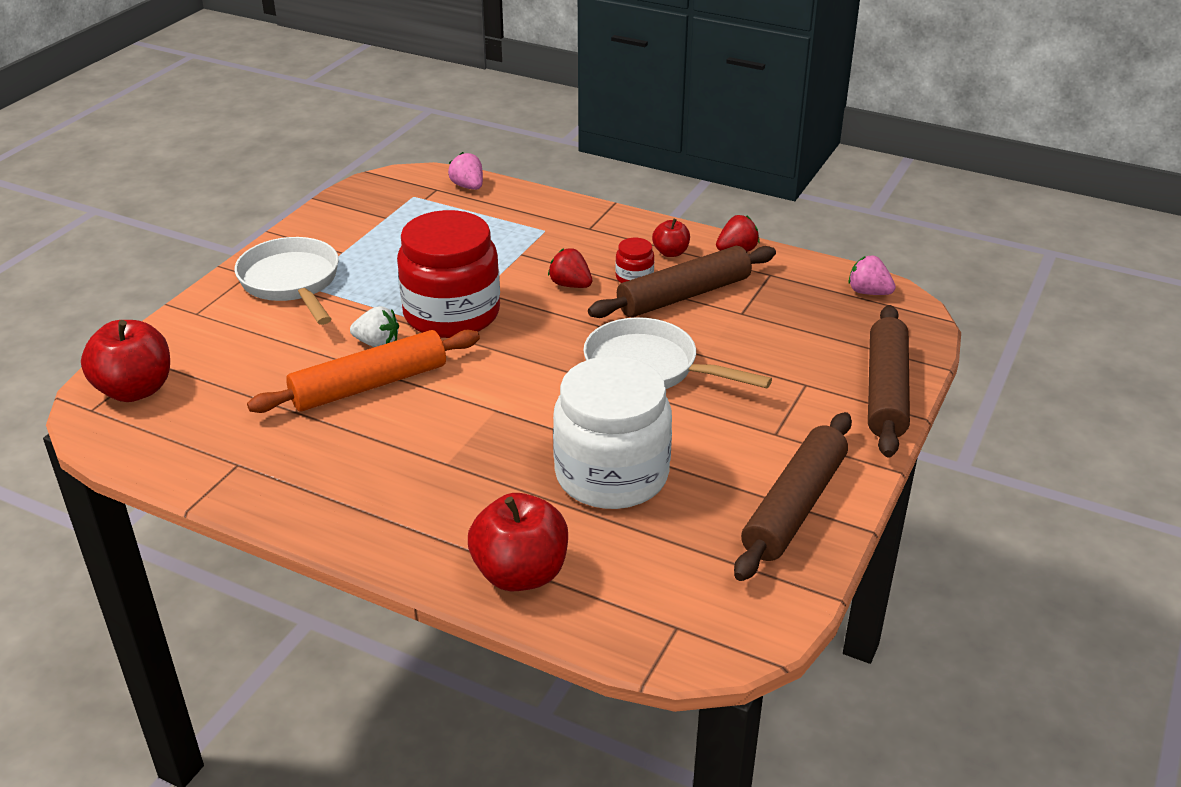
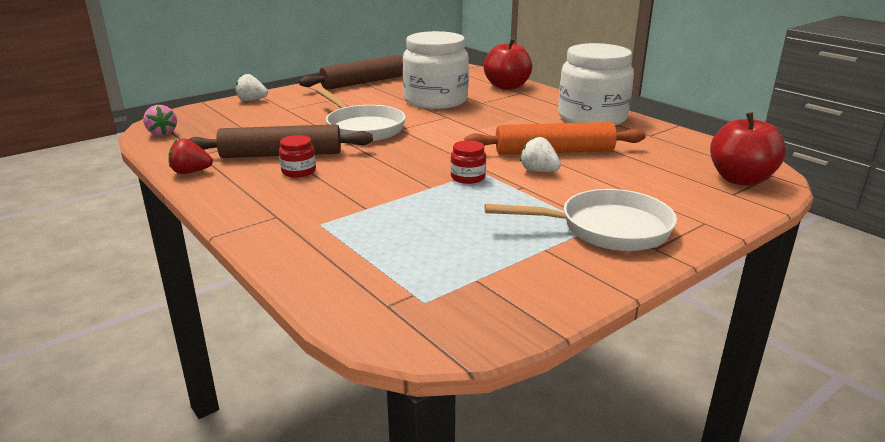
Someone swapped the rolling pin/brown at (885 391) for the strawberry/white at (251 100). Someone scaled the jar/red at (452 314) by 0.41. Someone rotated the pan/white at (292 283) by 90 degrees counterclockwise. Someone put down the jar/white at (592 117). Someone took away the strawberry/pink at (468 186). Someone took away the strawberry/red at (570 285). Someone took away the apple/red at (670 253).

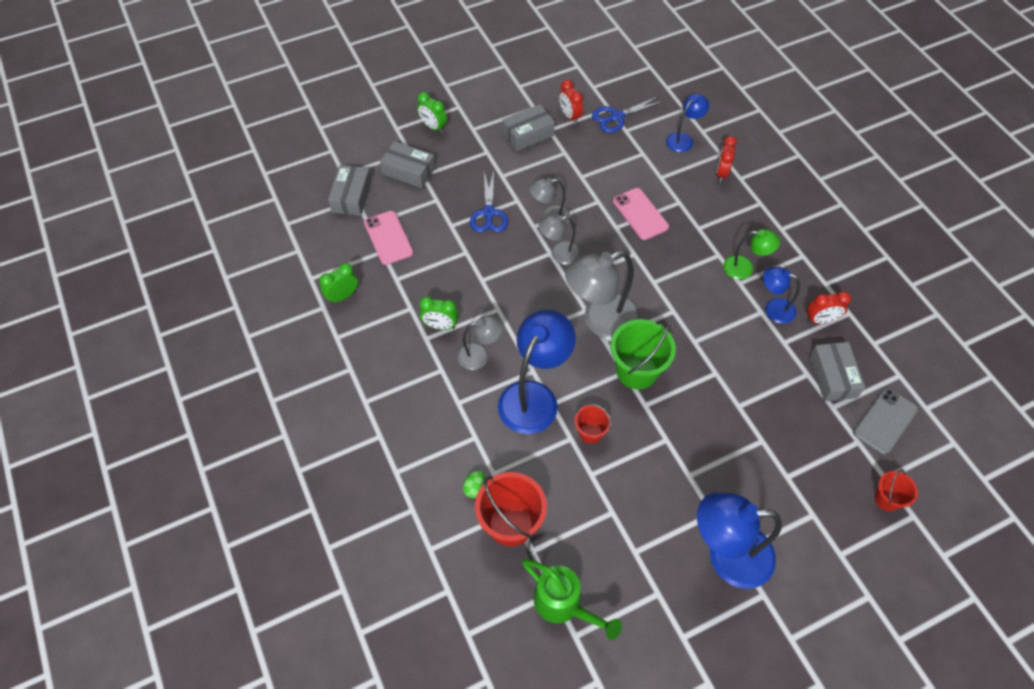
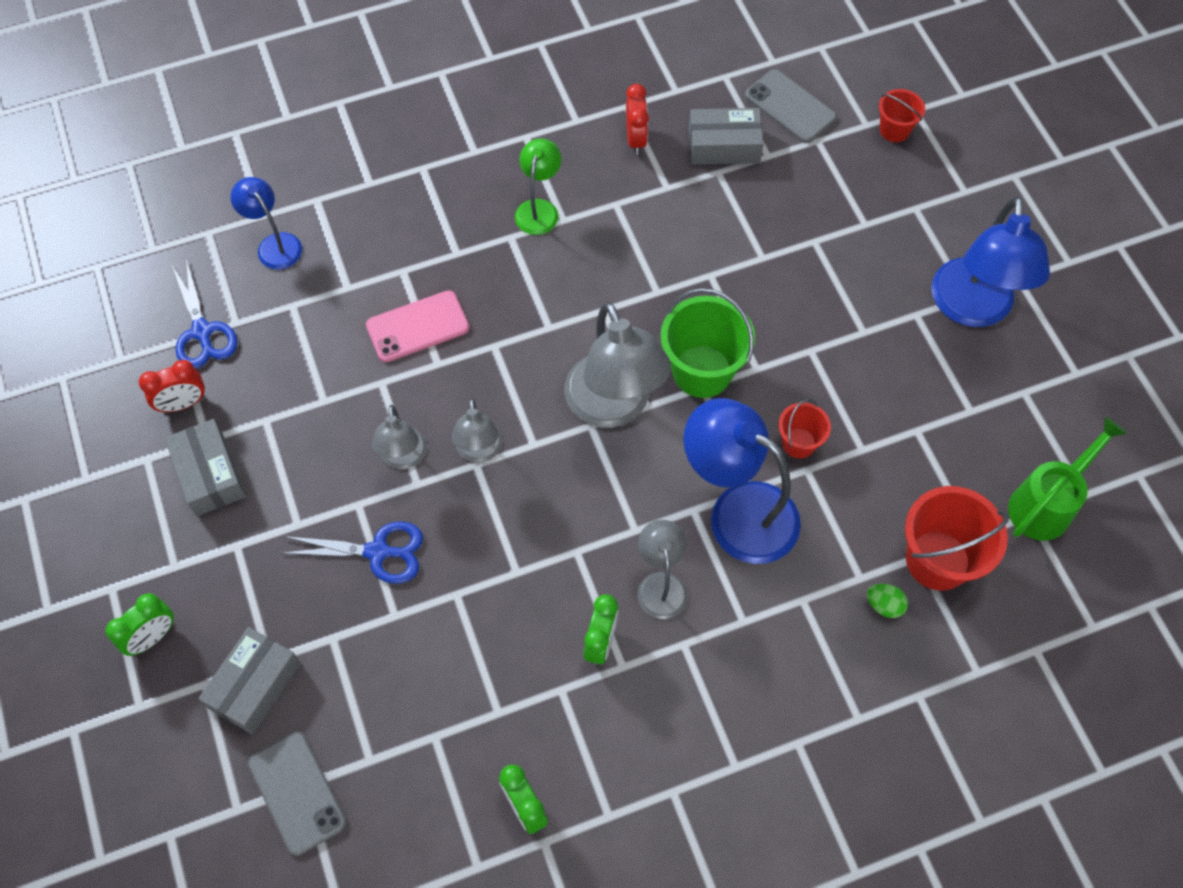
Someone swapped the box/grey at (352 196) for the phone/grey at (297 793). Someone took away the phone/pink at (388 238). Someone took away the clock/red at (721 173). Someone took away the lamp/blue at (773 308).

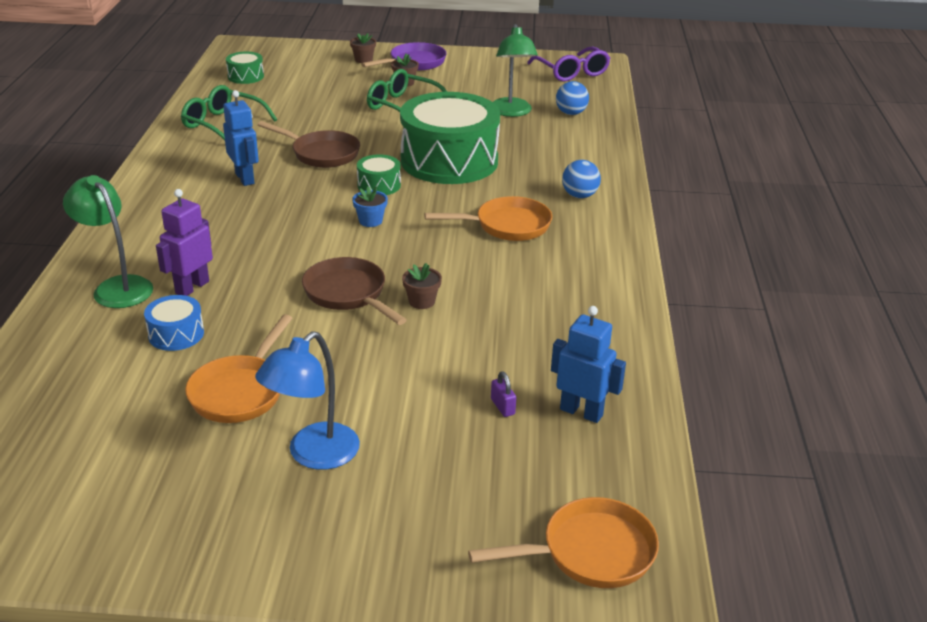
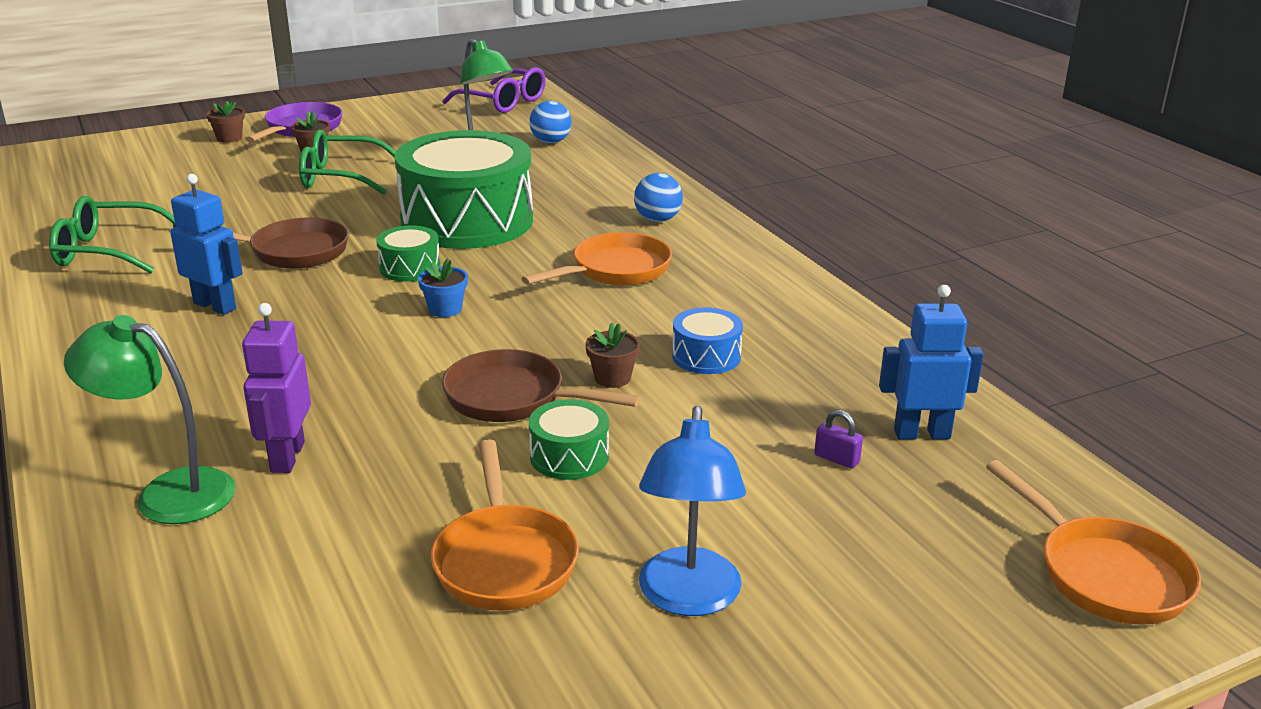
Someone carried the drum/green from (245 76) to (569 456). Someone carried the drum/blue from (176 334) to (706 356). Someone rotated the pan/orange at (590 552) by 105 degrees clockwise.

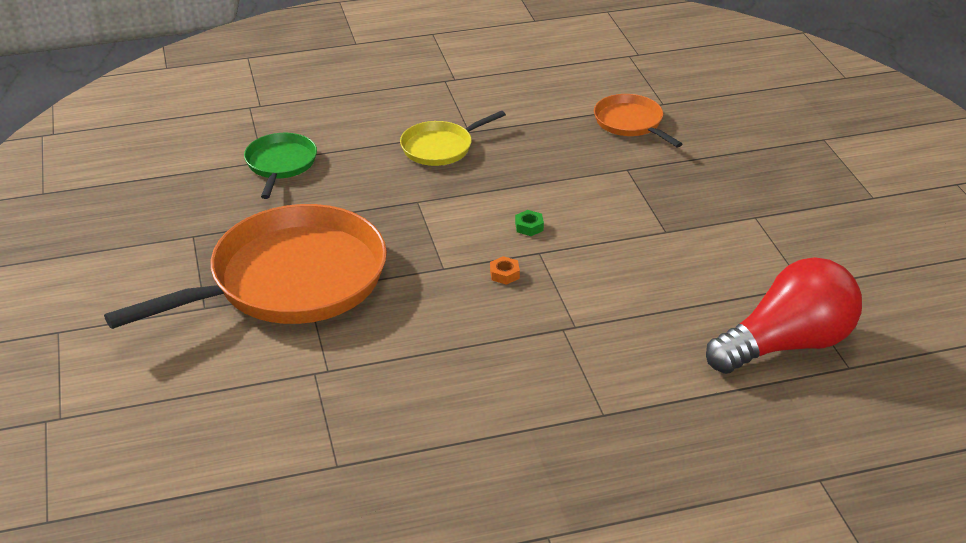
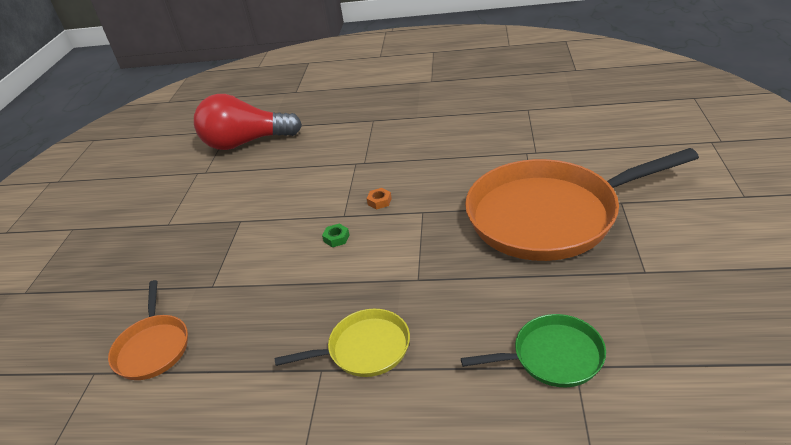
Someone rotated the pan/green at (280 164) by 120 degrees counterclockwise.

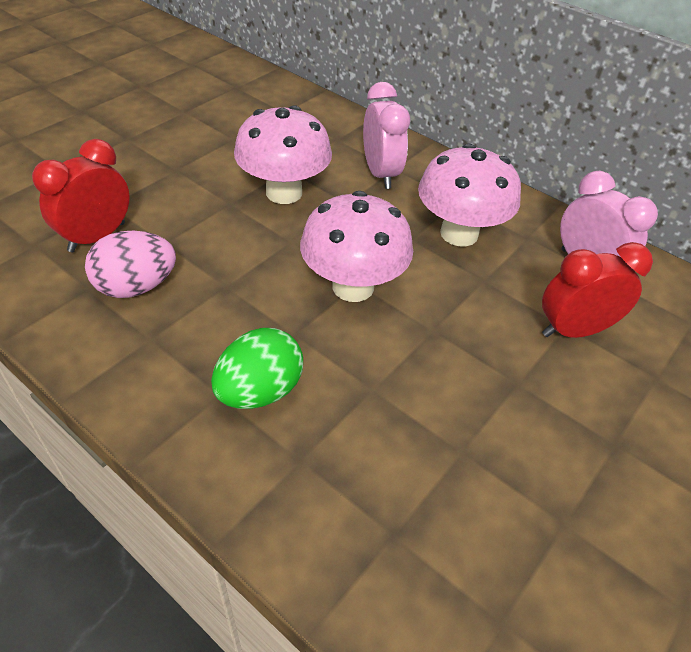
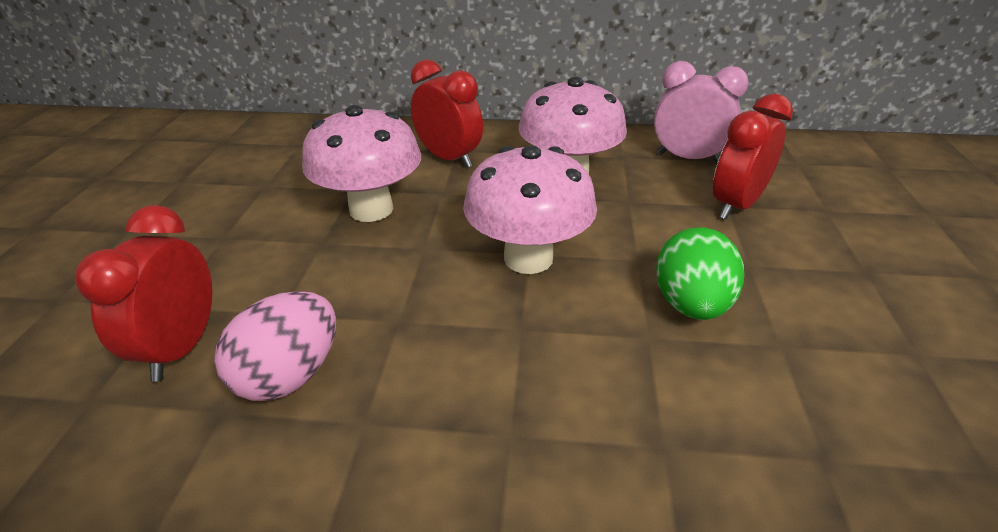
Someone repainted the clock/pink at (380 174), which became the clock/red at (449 159). Someone carried the egg/green from (260 391) to (691 305).

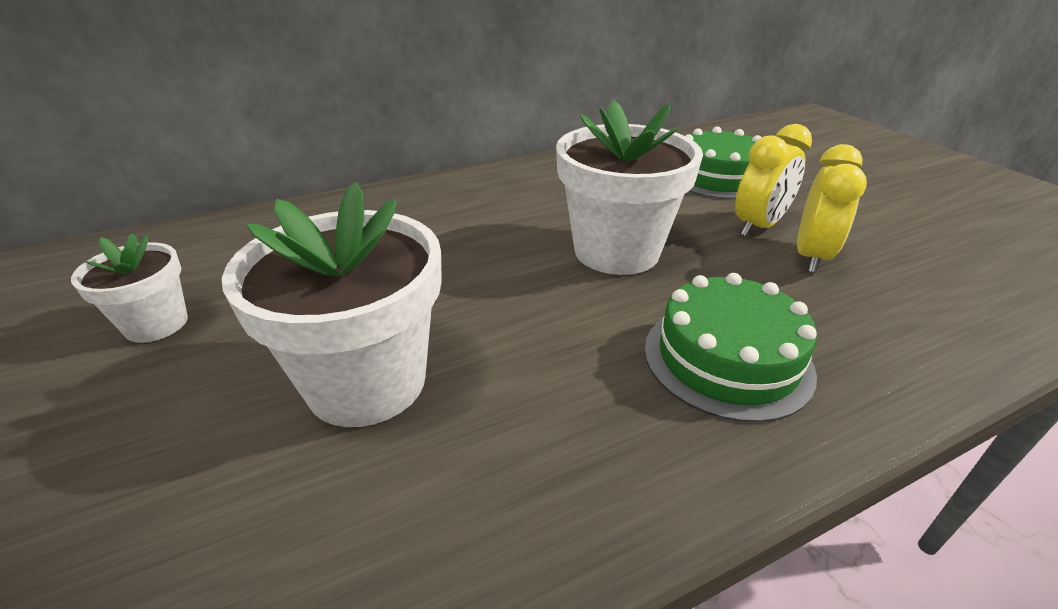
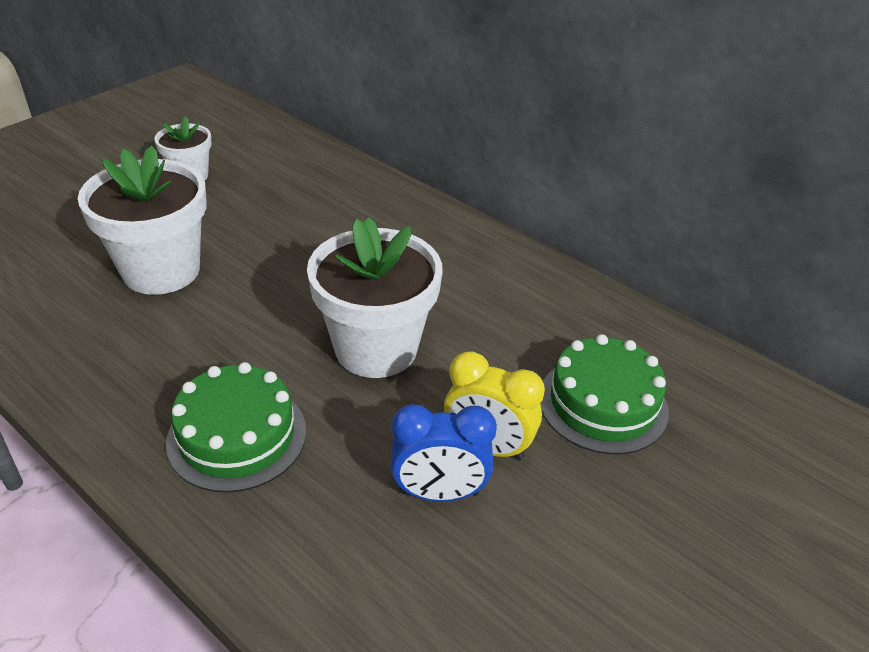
Someone repainted the clock/yellow at (811 257), which became the clock/blue at (439 493).

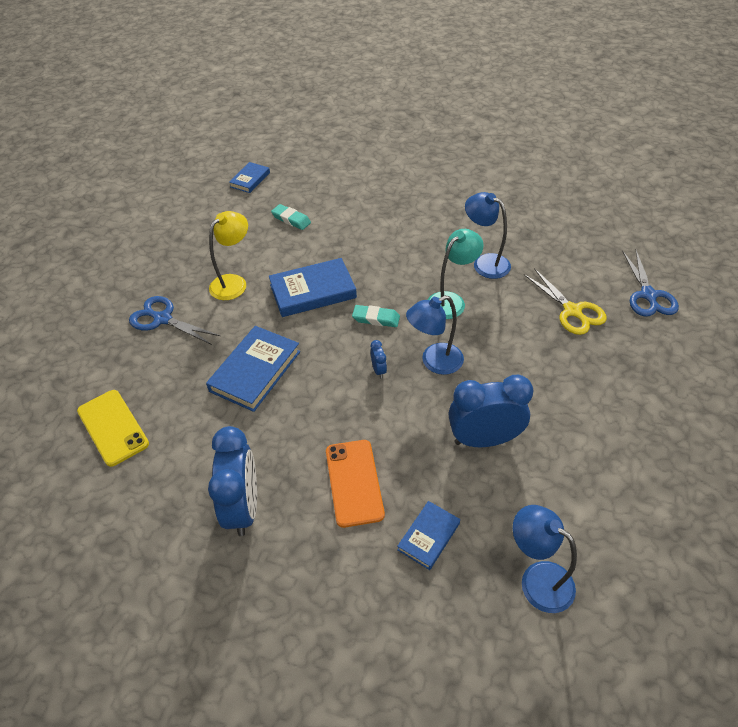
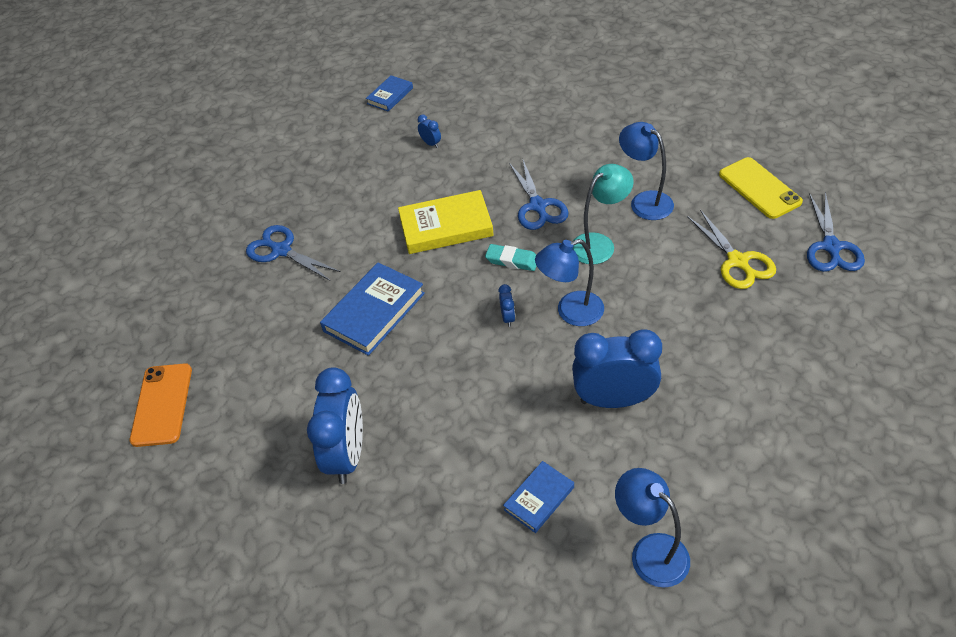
Someone carried the phone/orange from (354 482) to (162 404). Someone repainted the book/blue at (313 291), which became the book/yellow at (446 226). Someone swapped the eraser/turquoise at (291 219) for the clock/blue at (431 144). Someone put down the scissors/blue at (538 206). Someone carried the phone/yellow from (113 427) to (759 188). Someone took away the lamp/yellow at (233 282).

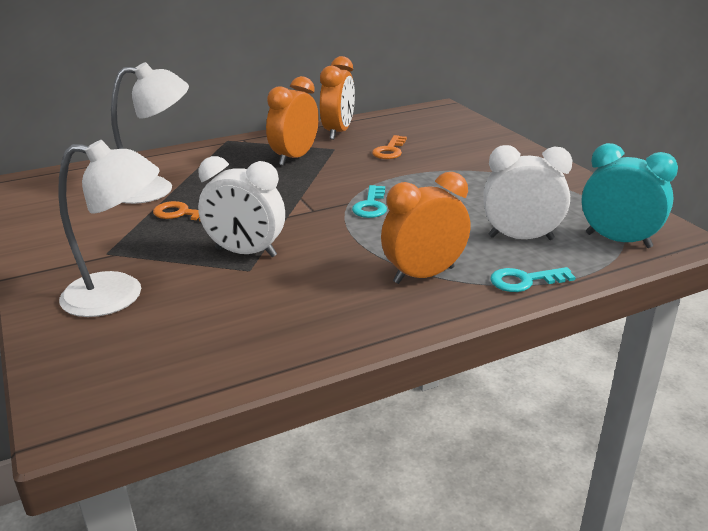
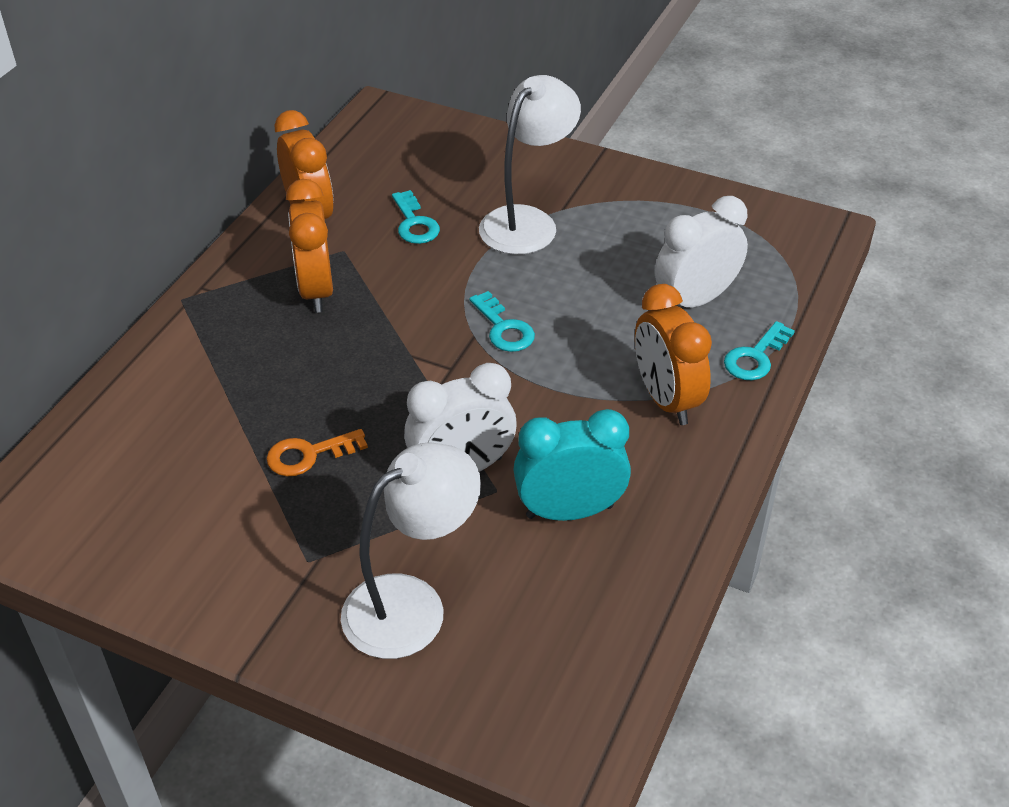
Someone repainted the key/orange at (390 150), which became the key/turquoise at (414 223). Someone carried the lamp/white from (155 189) to (527 221). Someone carried the clock/turquoise from (618 240) to (569 511). Someone rotated the clock/orange at (423 275) by 45 degrees counterclockwise.

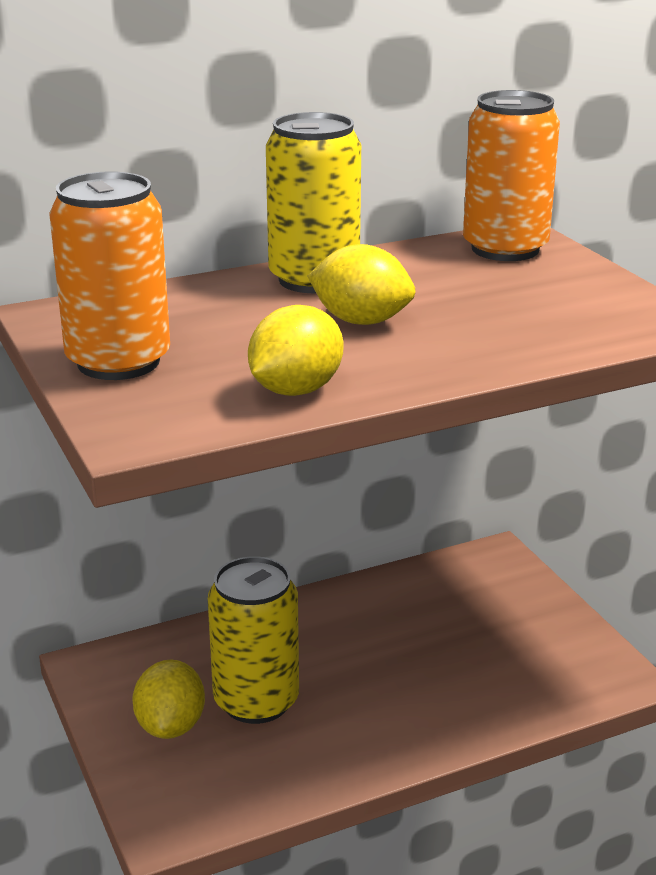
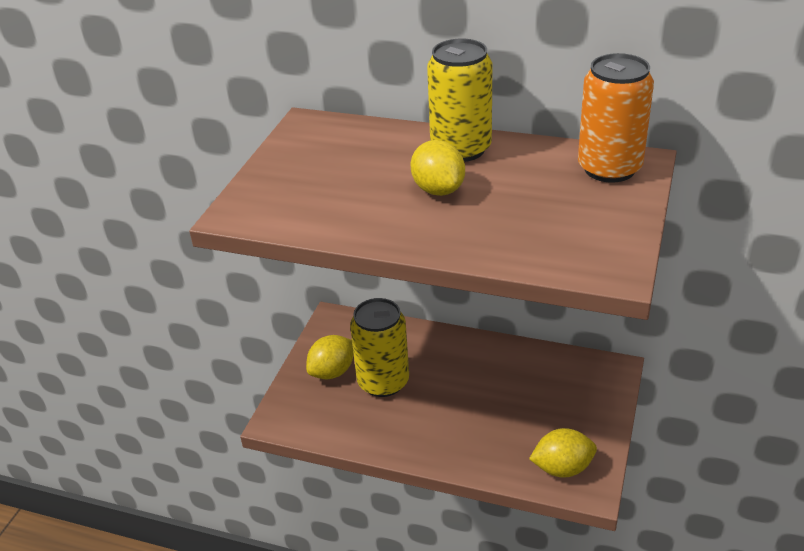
Someone carried the lemon/yellow from (296 390) to (562 468). Someone took away the can/orange at (118 362).

